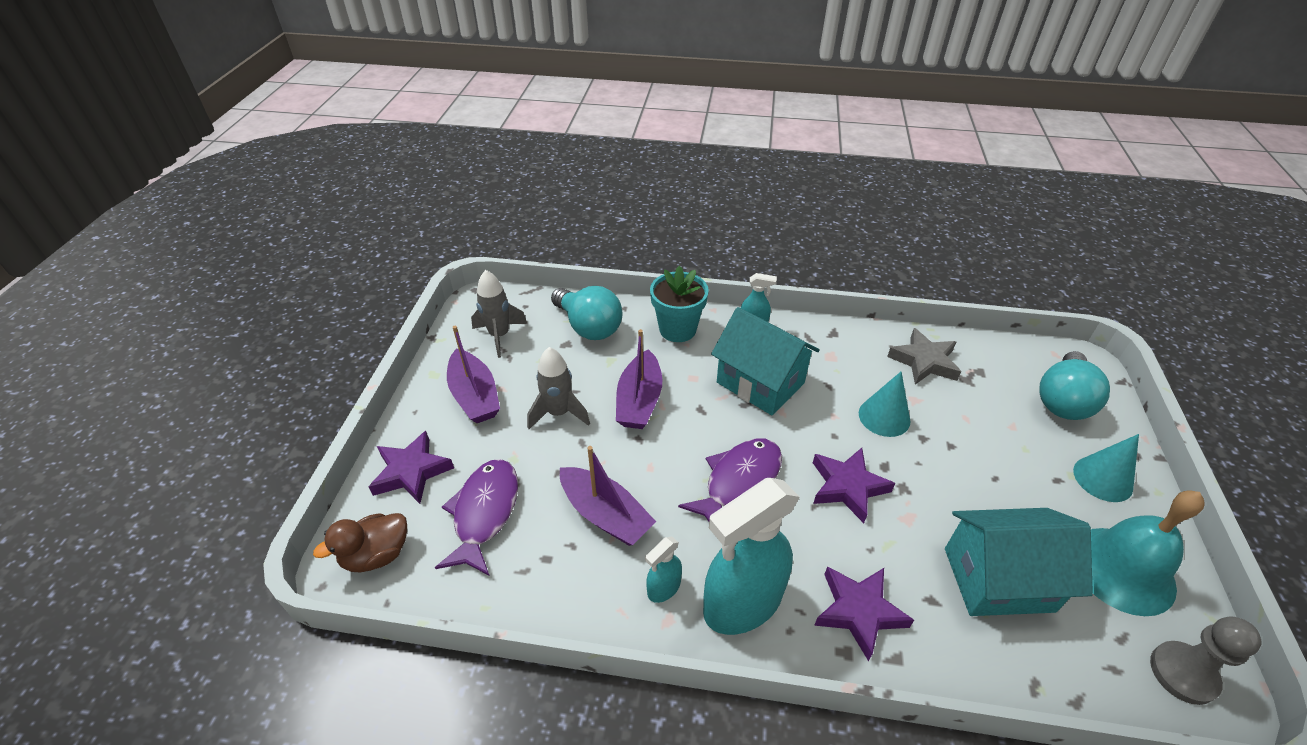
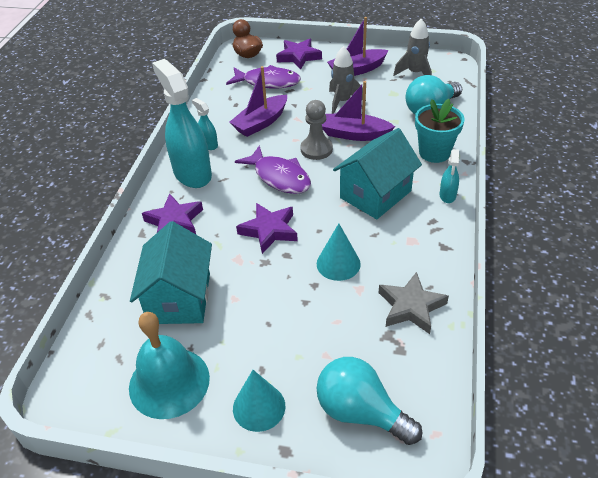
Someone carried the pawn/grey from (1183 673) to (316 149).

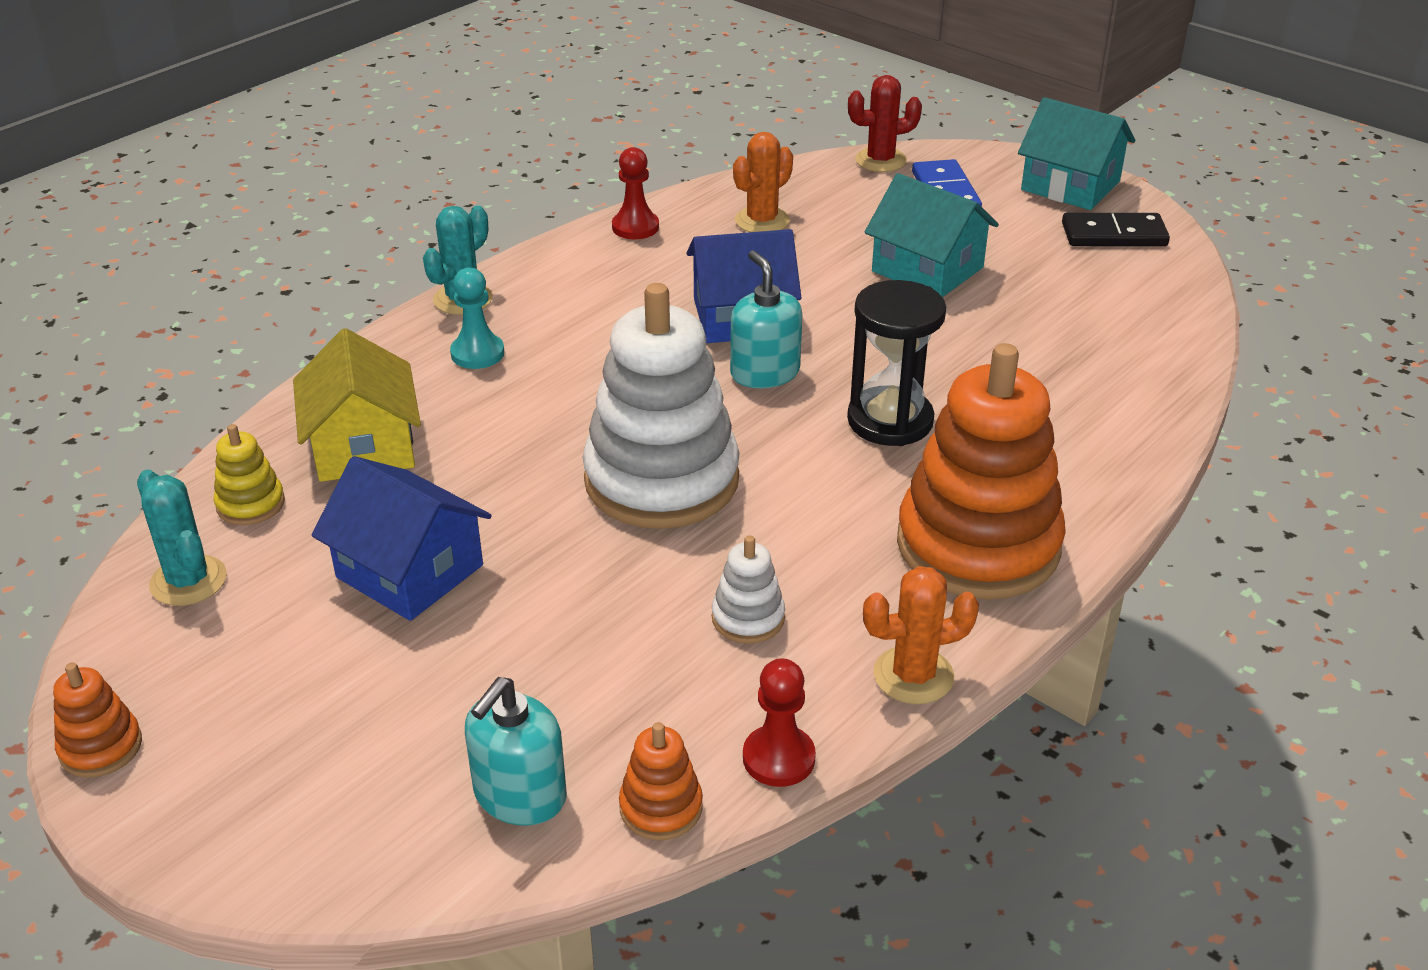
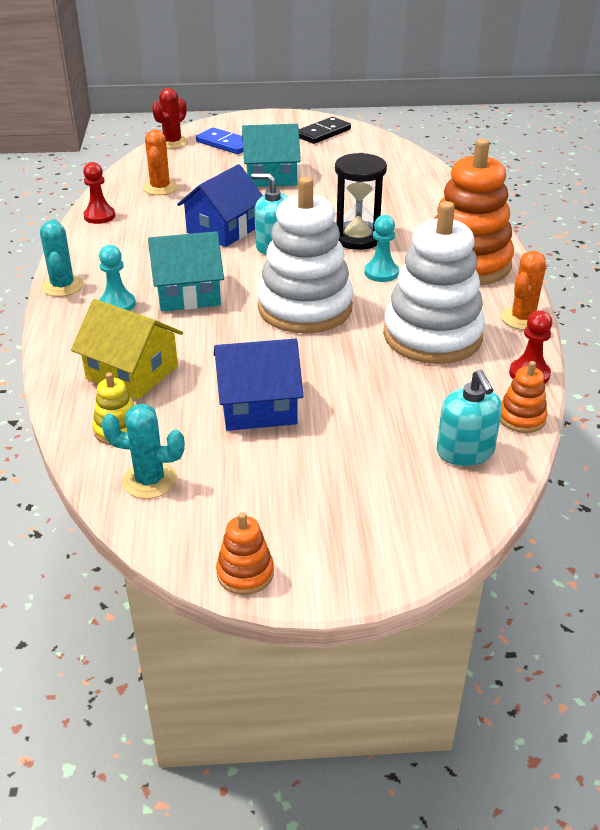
Someone carried the house/turquoise from (1070 186) to (188 294). Someone put down the pawn/turquoise at (381 273). Someone scaled the stacking toy/white at (748 618) by 2.35.

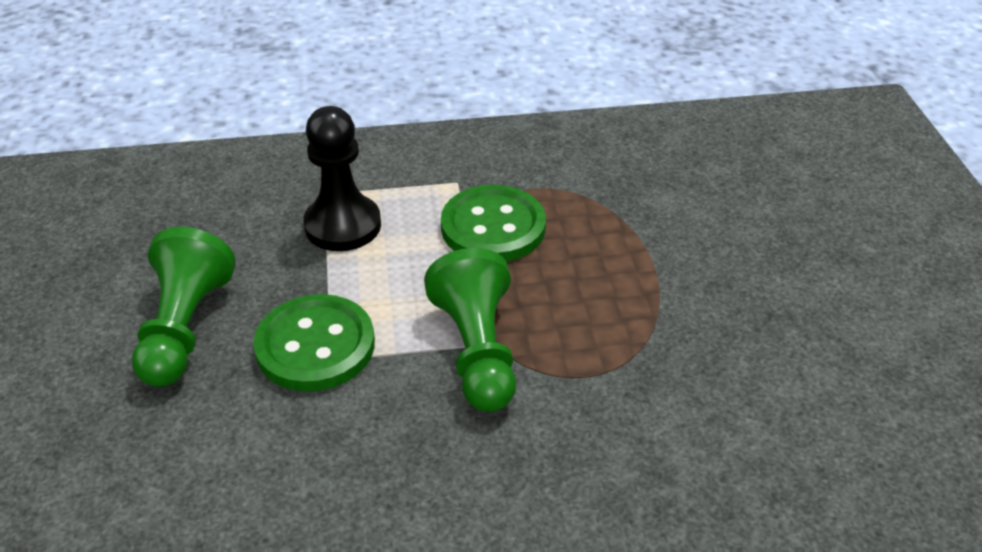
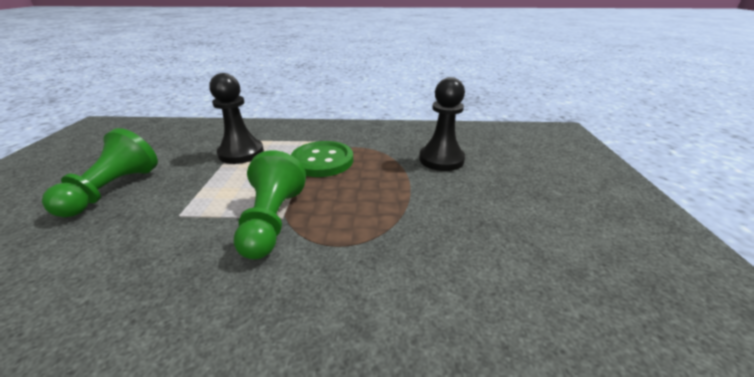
Someone put down the pawn/black at (441 159). Someone took away the button/green at (315 346).

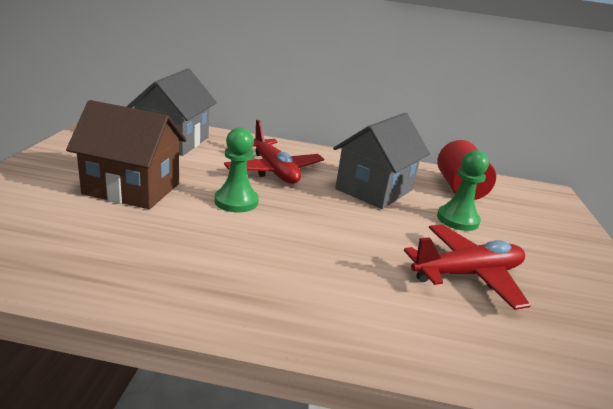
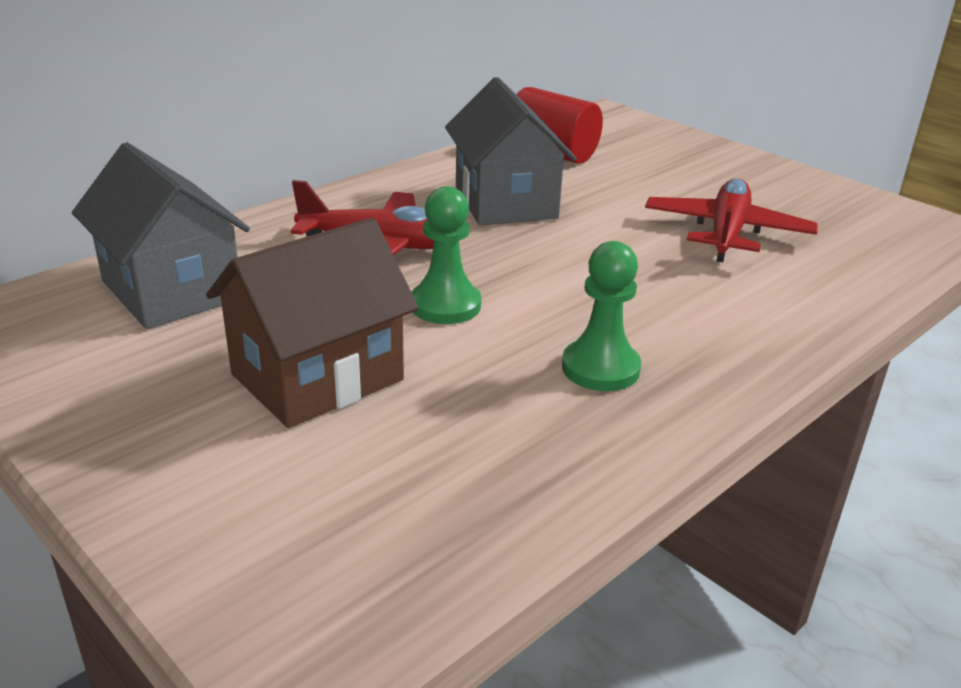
Someone carried the pawn/green from (457 220) to (600 368).

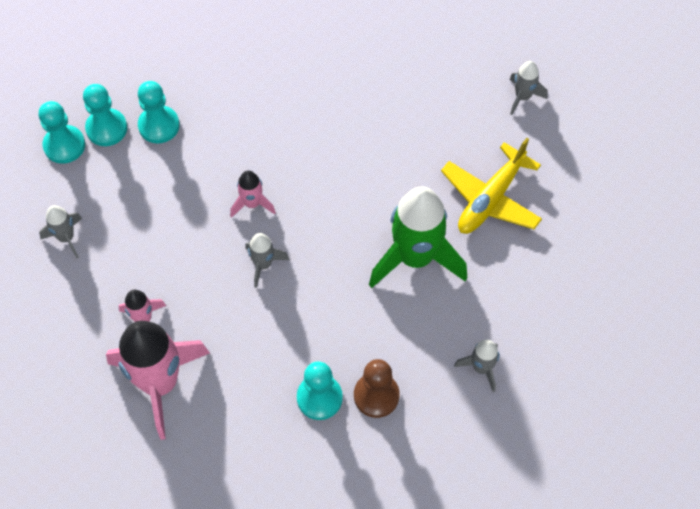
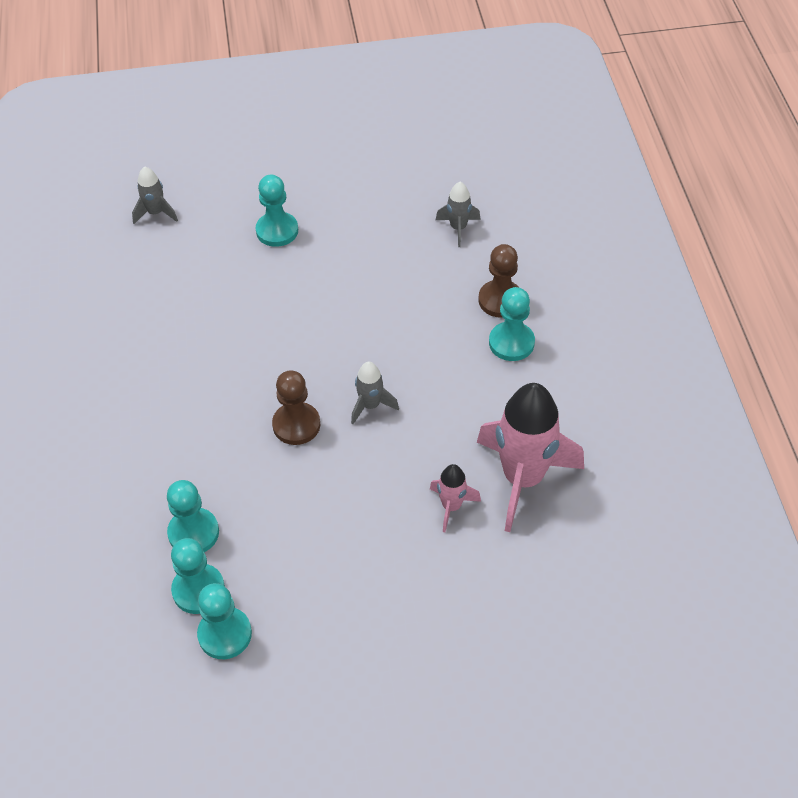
Someone swapped the plane/yellow at (491 199) for the pawn/turquoise at (277 231). Someone swapped the rocket/pink at (252 204) for the pawn/brown at (296 425). Someone took away the rocket/grey at (66 238). Someone took away the rocket/green at (415 258).

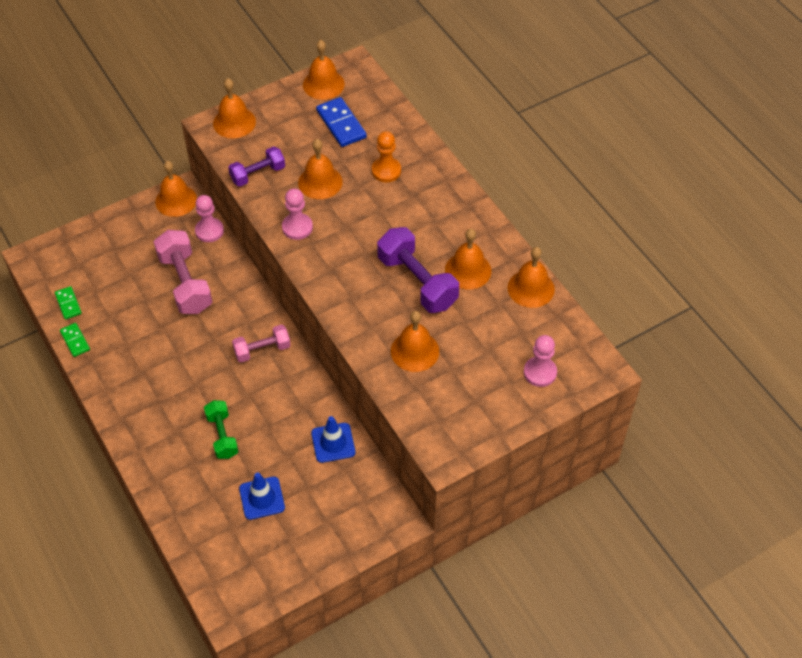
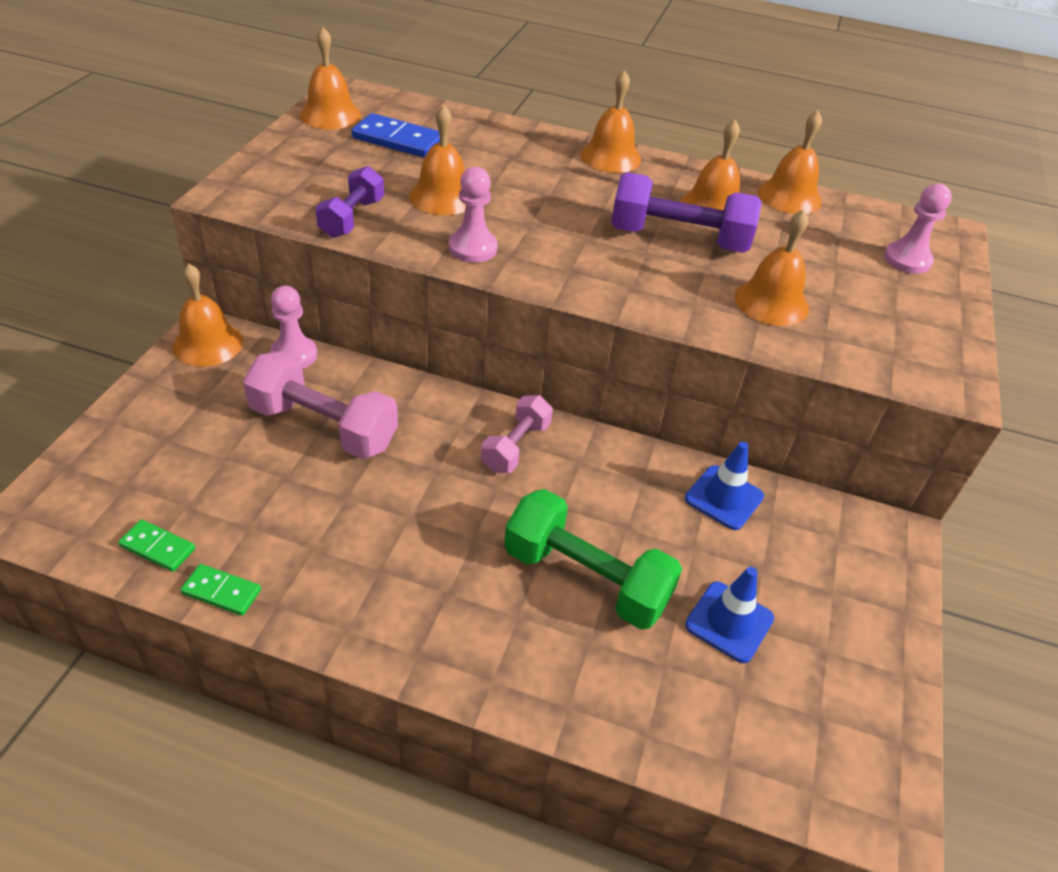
Someone scaled the dumbbell/green at (222 435) by 1.64. Someone carried the bell/orange from (234 122) to (610 157). Someone took away the pawn/orange at (386 171).

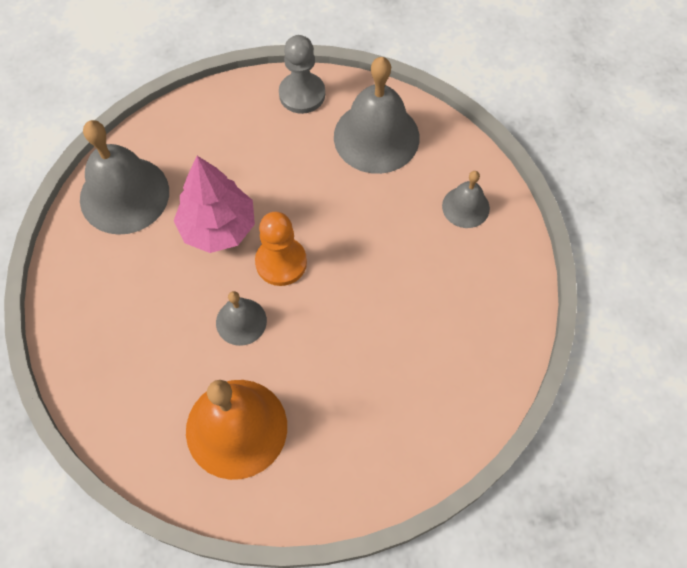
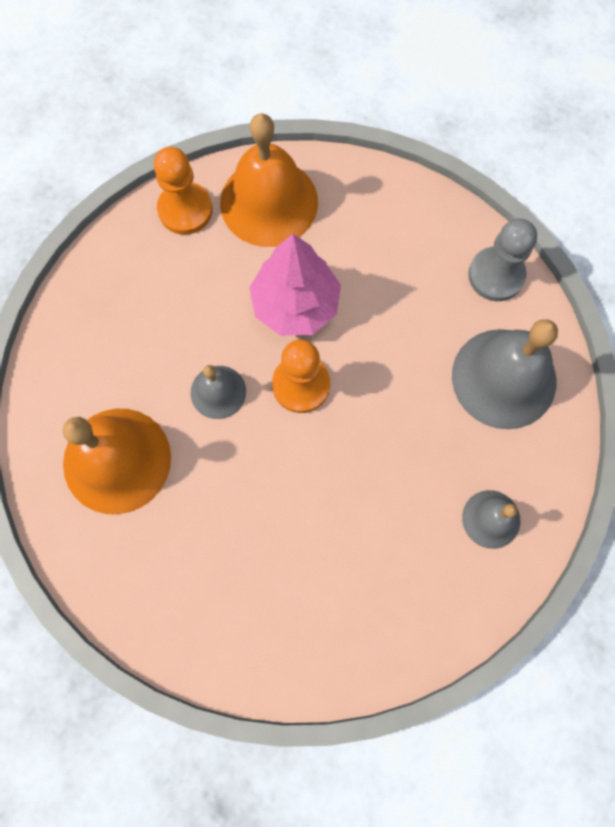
Someone put down the pawn/orange at (185 210). Someone repainted the bell/grey at (124 195), which became the bell/orange at (269 202).

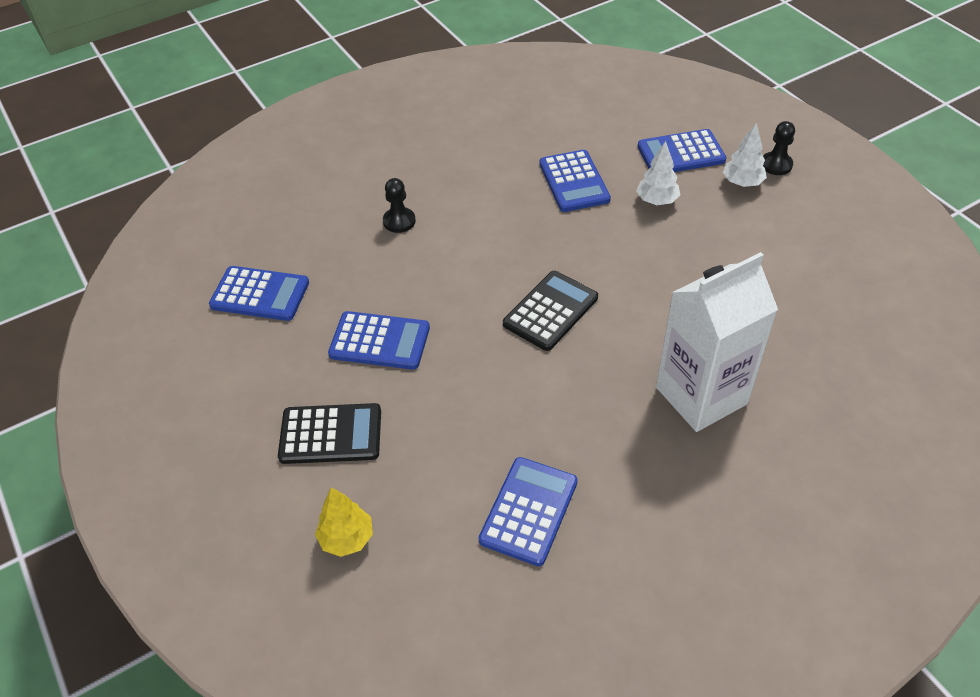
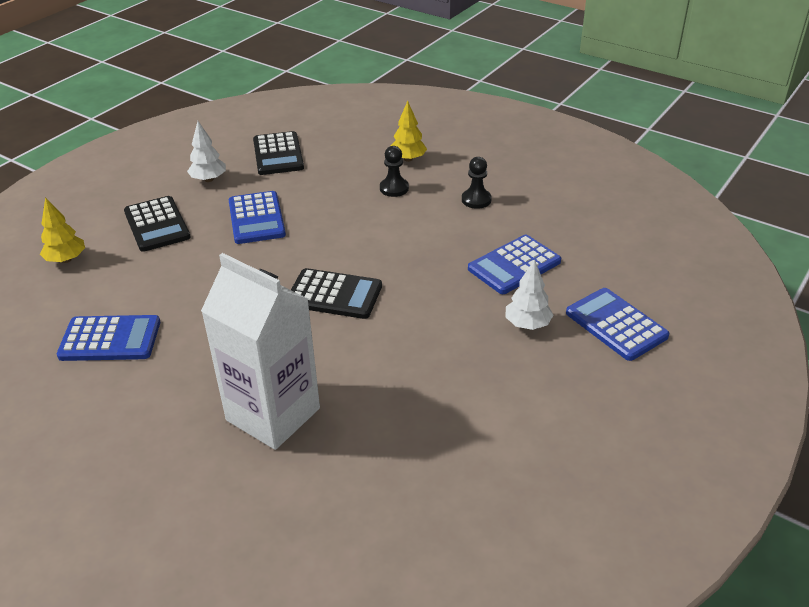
Someone carried the tree/white from (742 183) to (208 179). Someone repainted the calculator/blue at (260 294), which became the calculator/black at (278 154). Someone put down the tree/yellow at (408 159). Someone carried the pawn/black from (776 165) to (476 200).

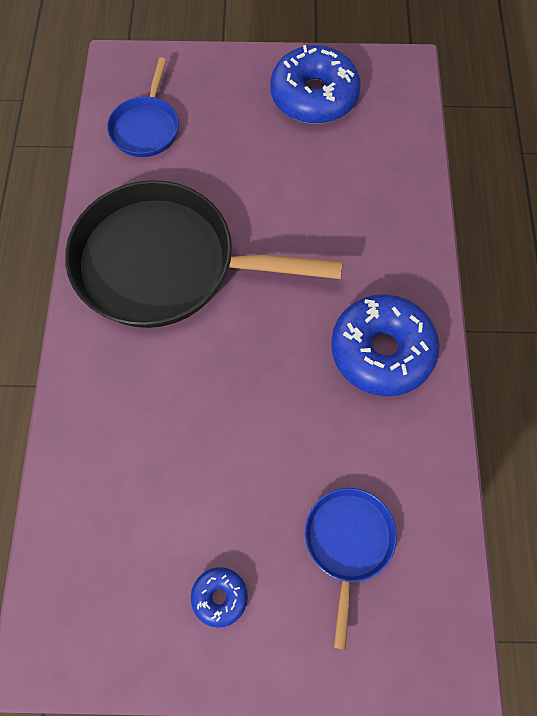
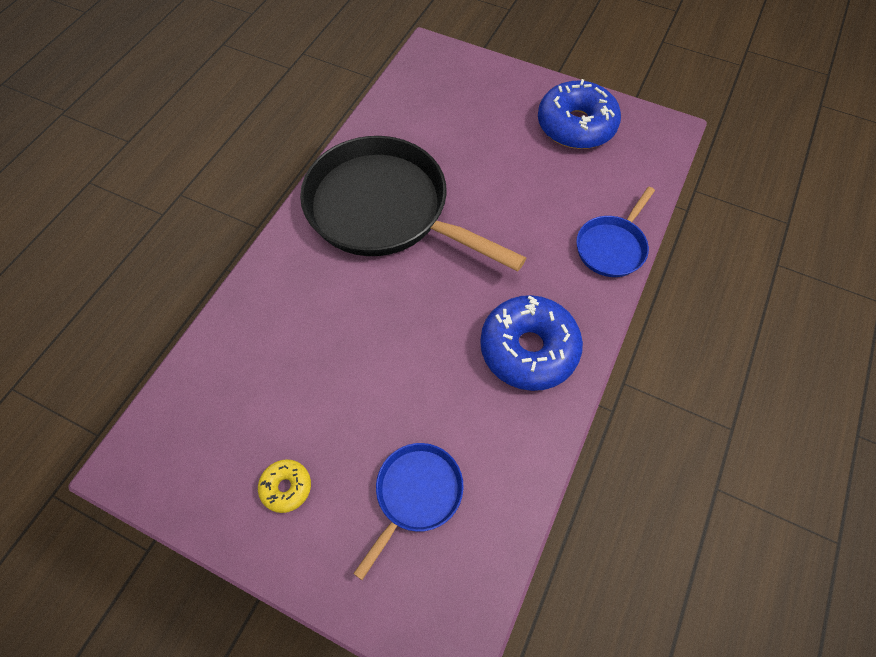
Someone repainted the donut/blue at (219 597), which became the donut/yellow at (286 487). Someone carried the pan/blue from (146 127) to (612 247).

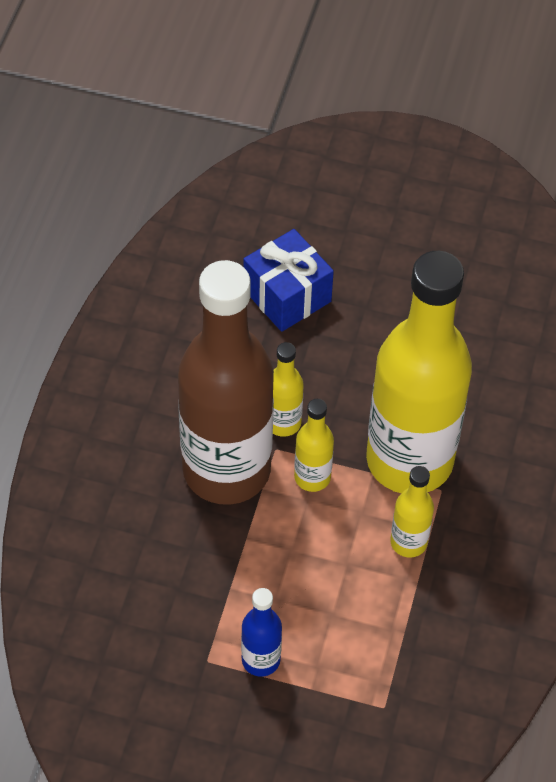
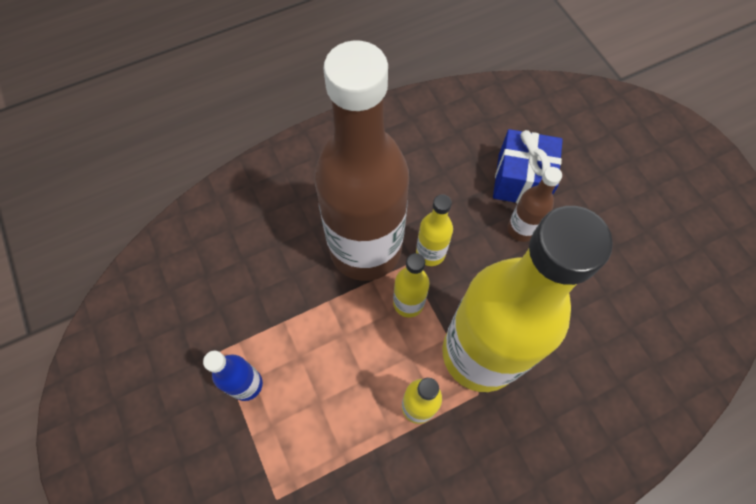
Someone put down the bottle/brown at (521 229).

